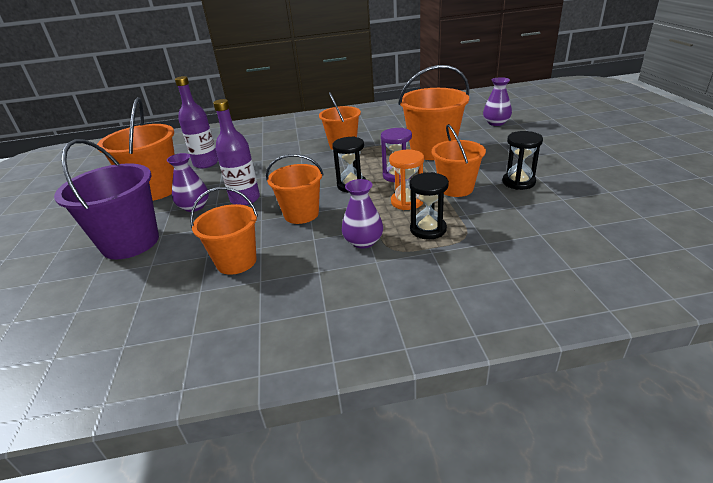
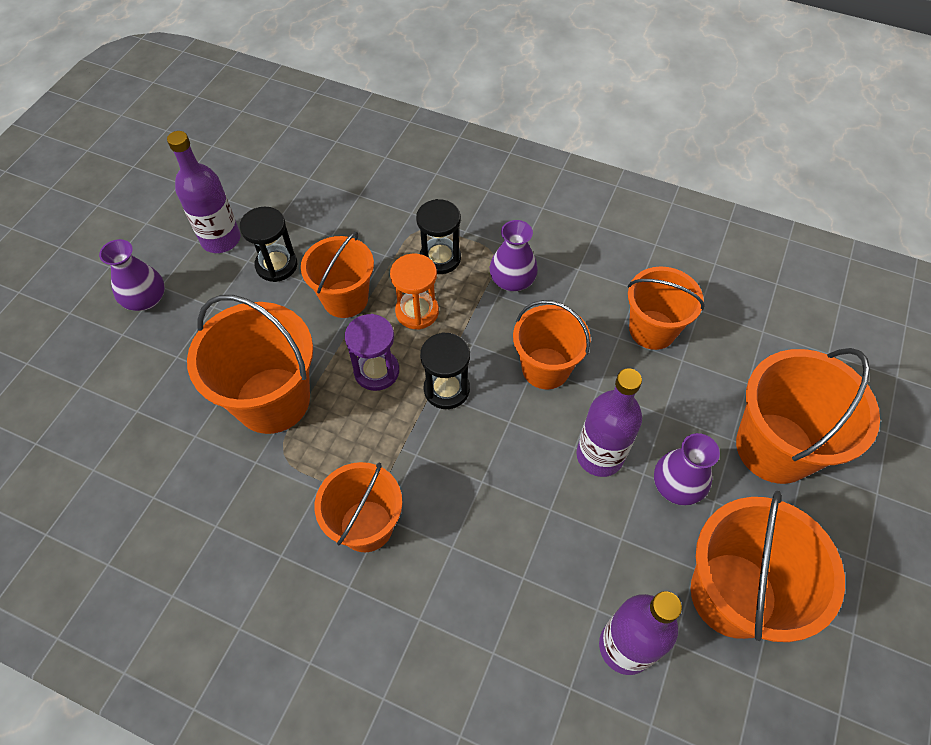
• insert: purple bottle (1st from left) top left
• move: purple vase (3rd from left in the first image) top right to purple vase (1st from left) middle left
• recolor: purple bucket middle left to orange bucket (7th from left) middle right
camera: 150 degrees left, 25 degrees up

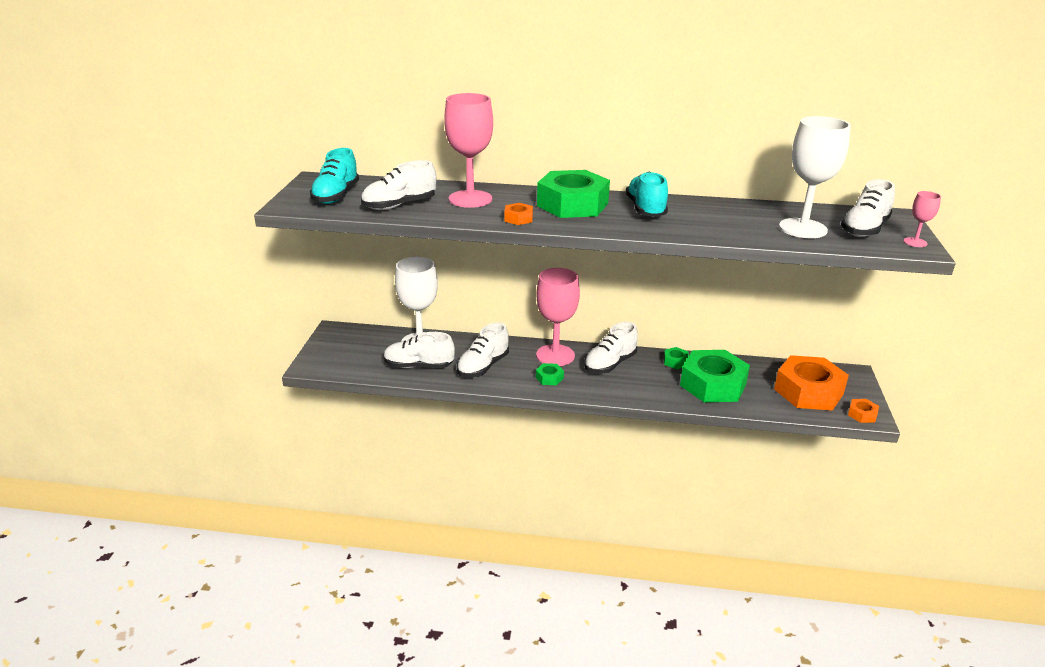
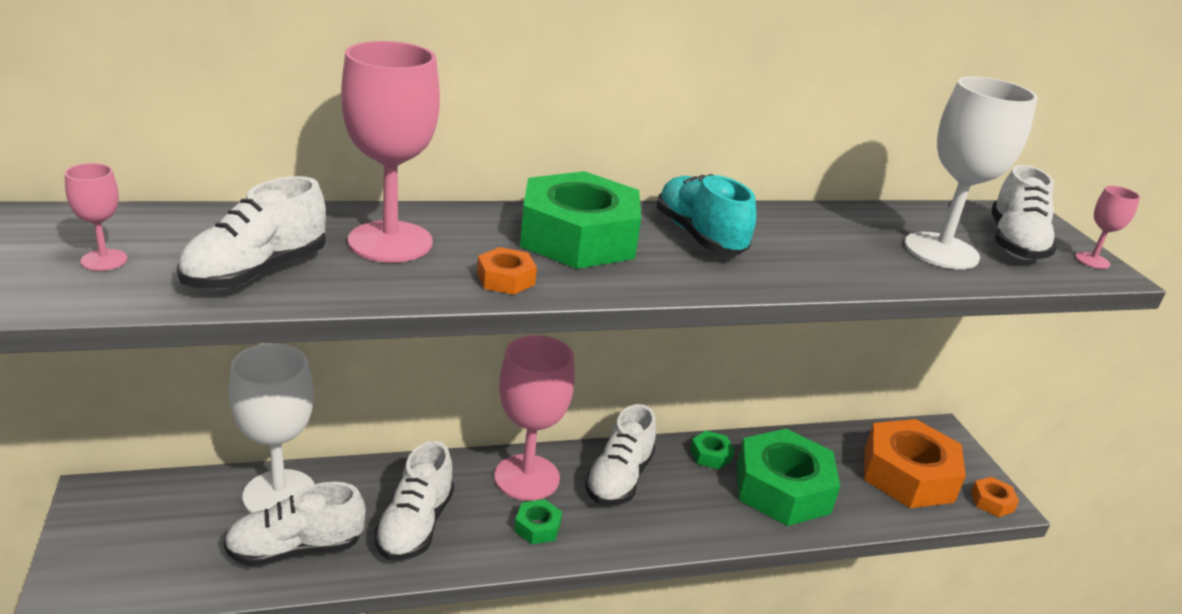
• replace: turquoise shoe (1st from left) top left to pink goblet (1st from left) middle left
camera: 25 degrees left, 0 degrees up

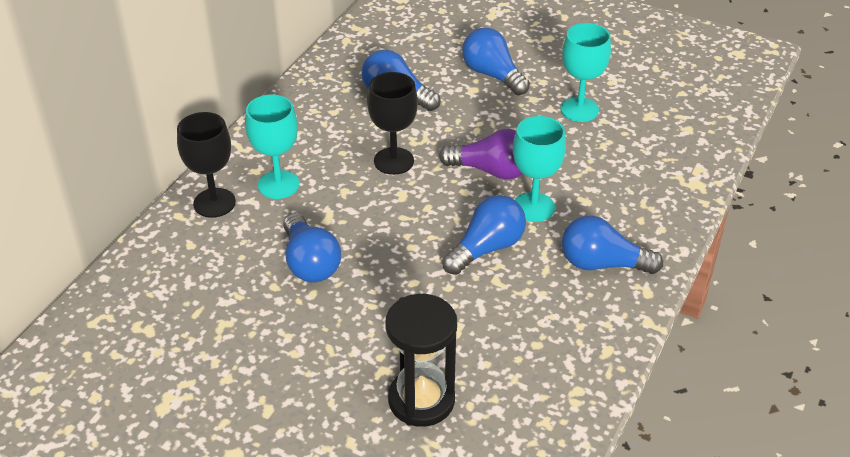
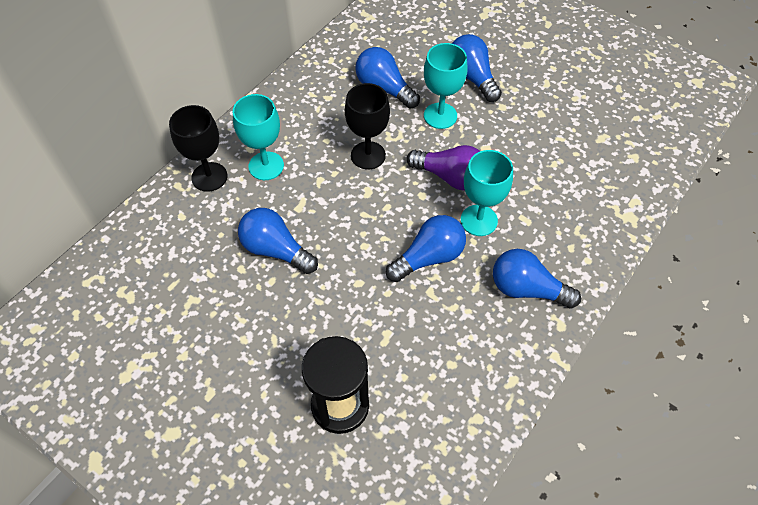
• move: turquoise goblet (3rd from left in the first image) top right to turquoise goblet (2nd from left) top centre
• rotate: blue light bulb (1st from left) centre = centre 135 degrees clockwise
camera: 10 degrees right, 15 degrees up

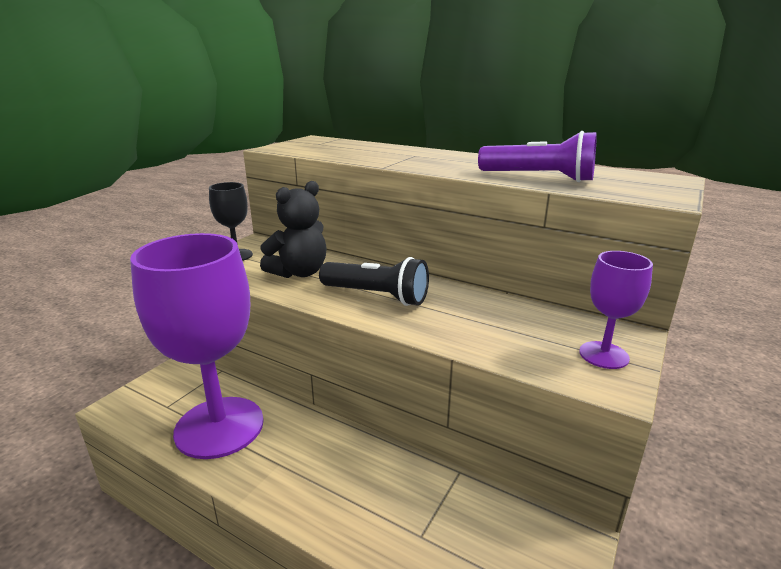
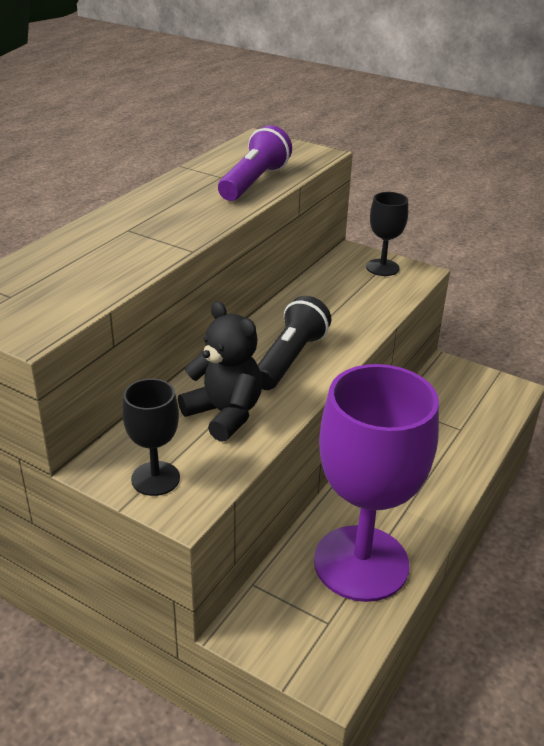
• recolor: purple goblet (2nd from left) middle right to black goblet (2nd from left) top right
camera: 90 degrees left, 10 degrees up

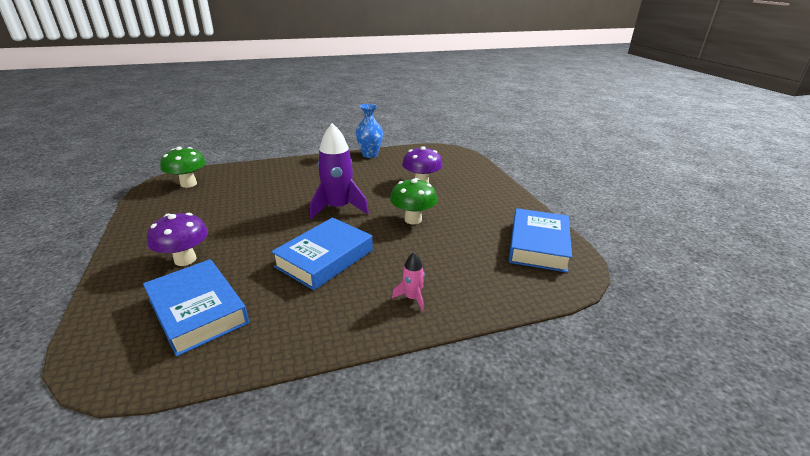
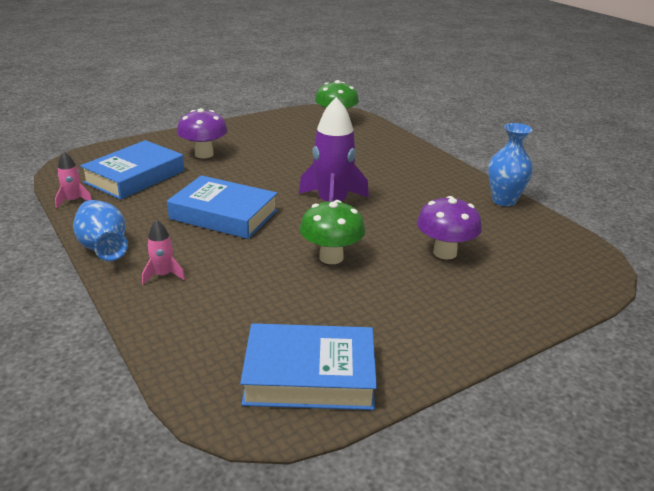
• insert: pink rocket (1st from left) middle left
• insert: blue vase (1st from left) middle left
camera: 75 degrees right, 0 degrees up

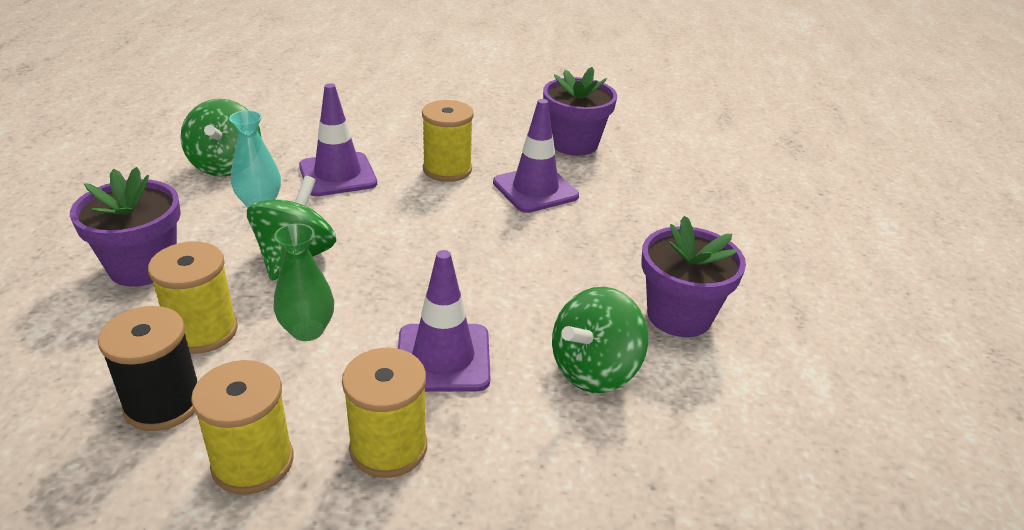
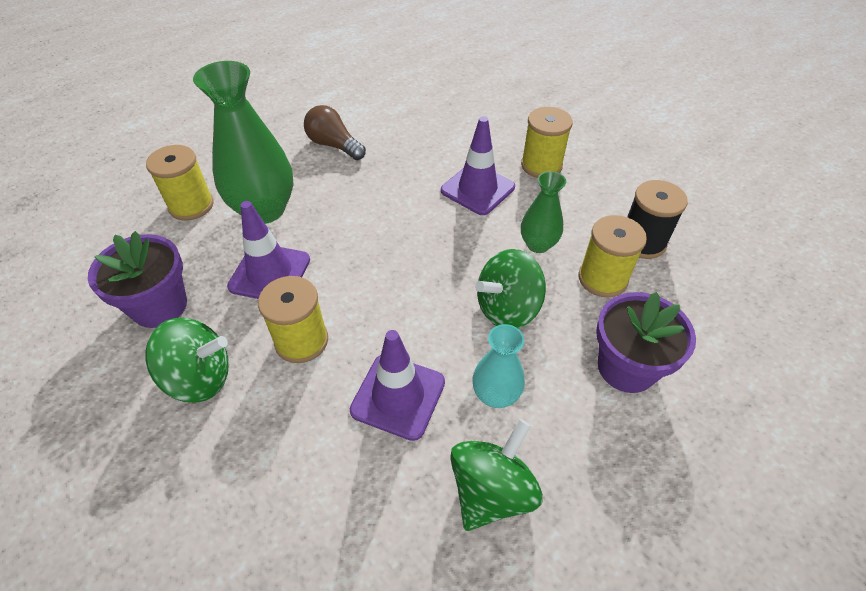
• insert: green vase (1st from left) top left
• move: yellow spool (2nd from left in the first image) bottom left to yellow spool (1st from left) top left
• move: green spinning top (3rd from left in the first image) centre to green spinning top (1st from left) middle left
• replace: purple flower pot (3rd from left) middle right to brown light bulb top centre
camera: 135 degrees left, 15 degrees up

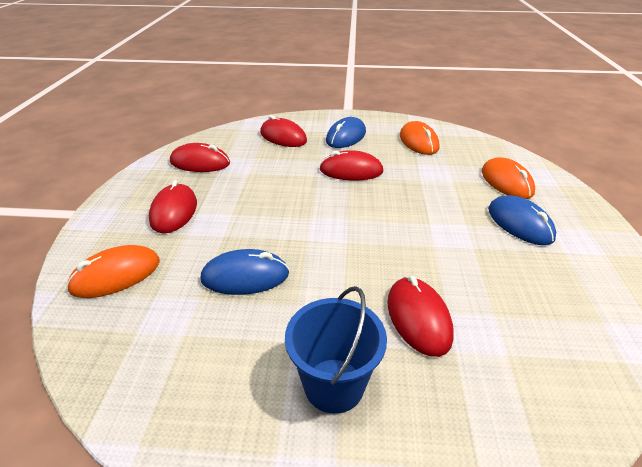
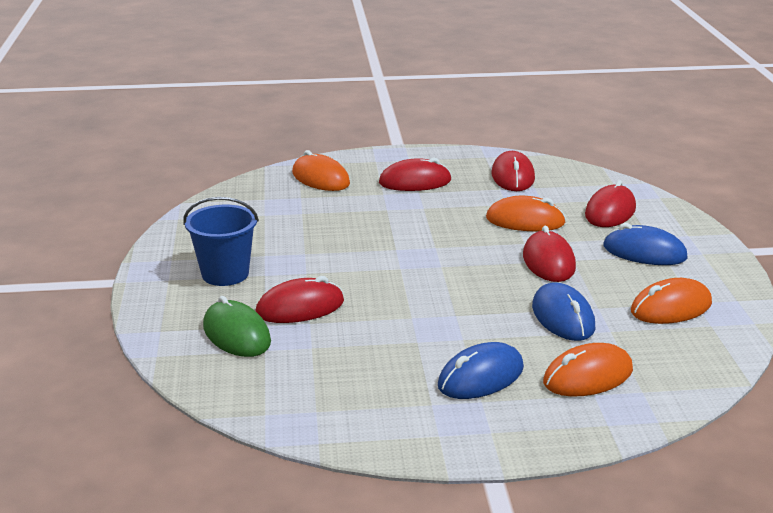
• insert: green mouse middle left
• insert: orange mouse (2nd from left) middle right
• move: blue mouse (1st from left in the first image) centre to blue mouse (2nd from left) middle right
camera: 80 degrees right, 10 degrees down

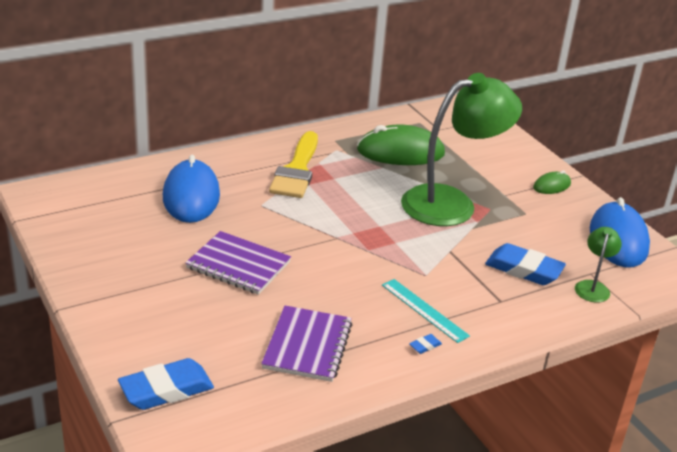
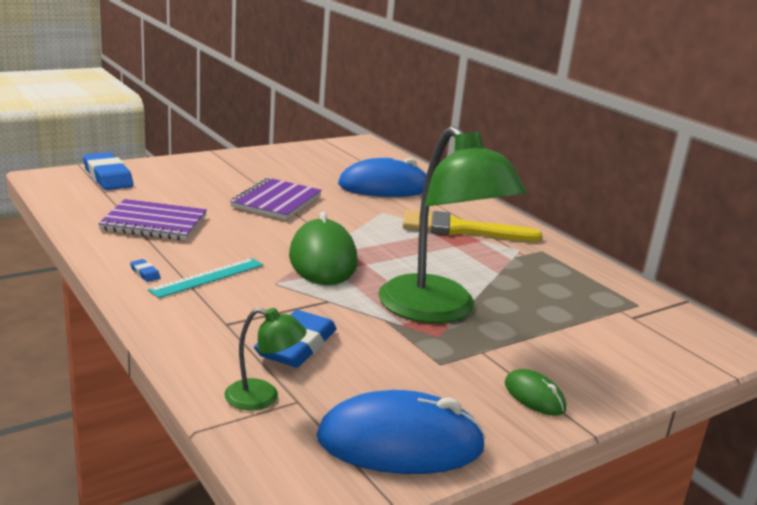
• move: green mouse (1st from left) top centre to centre
camera: 85 degrees right, 10 degrees down

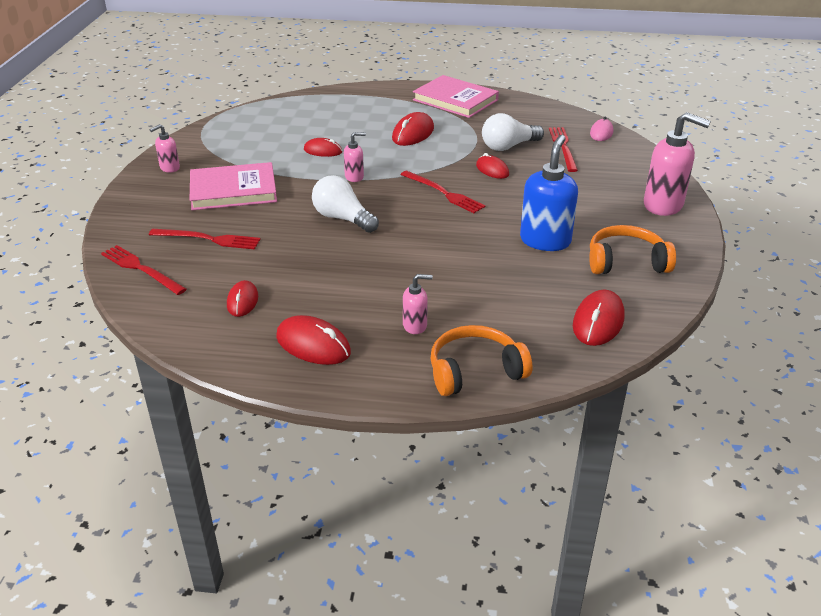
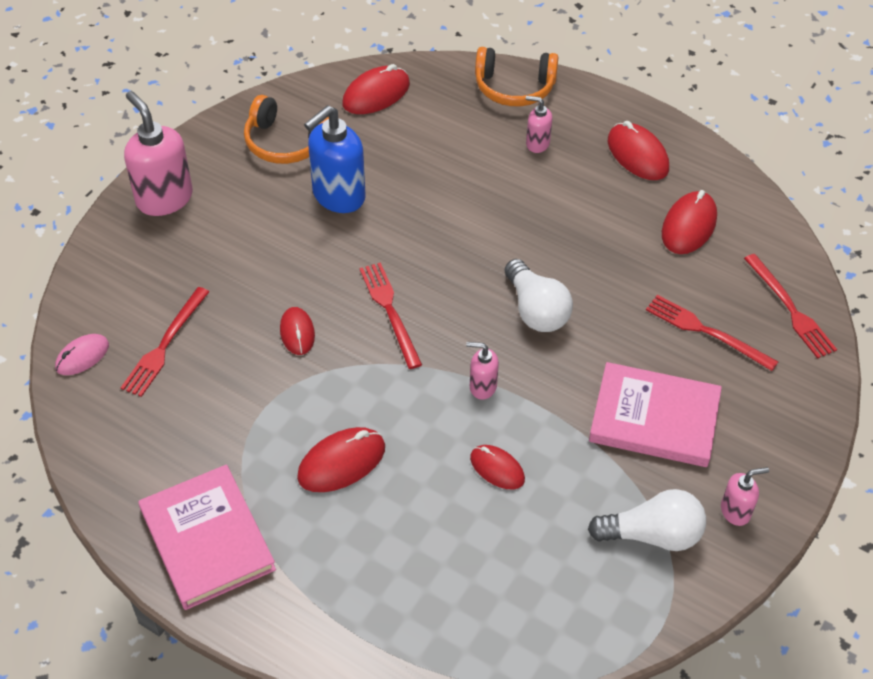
• move: white light bulb (2nd from left) top centre to bottom right
• resize: red mouse (1st from left in the first image) middle left = top right x1.54
camera: 155 degrees left, 15 degrees up

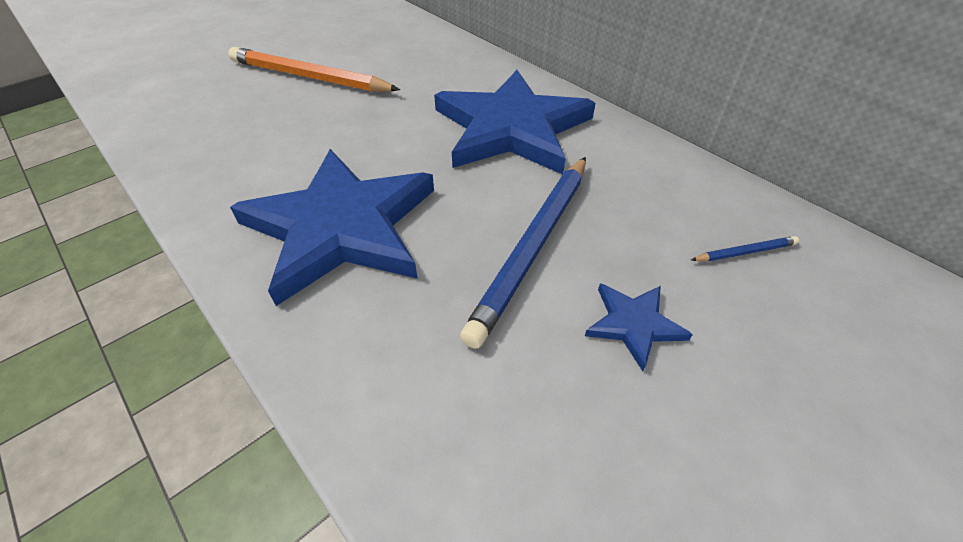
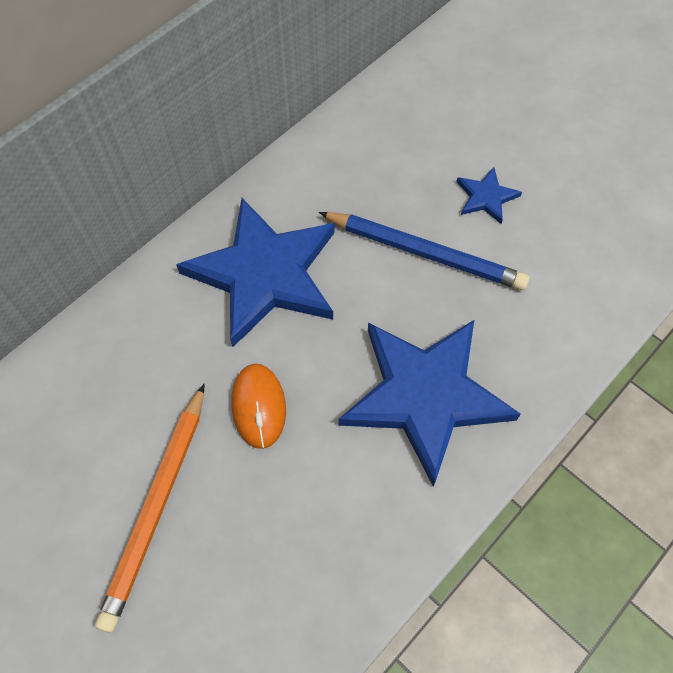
• delete: blue pencil (2nd from left) middle right
• insert: orange mouse centre
camera: 95 degrees left, 15 degrees up

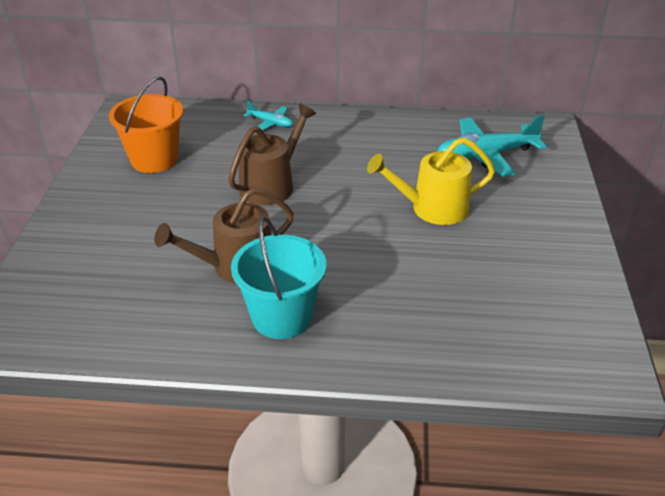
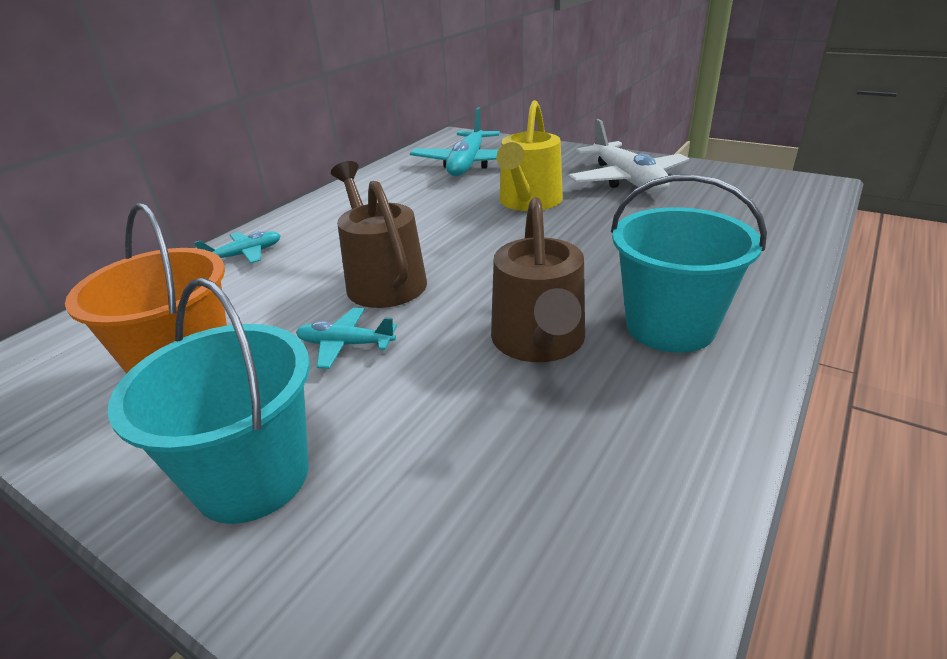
• insert: turquoise bucket (1st from left) middle left
• insert: turquoise plane (2nd from left) centre
• insert: white plane top centre
camera: 60 degrees left, 5 degrees down

